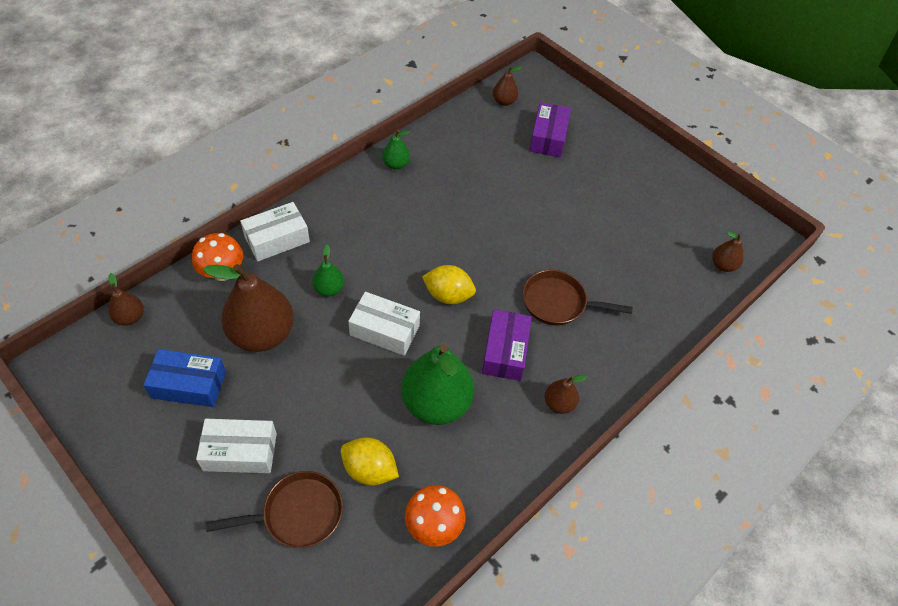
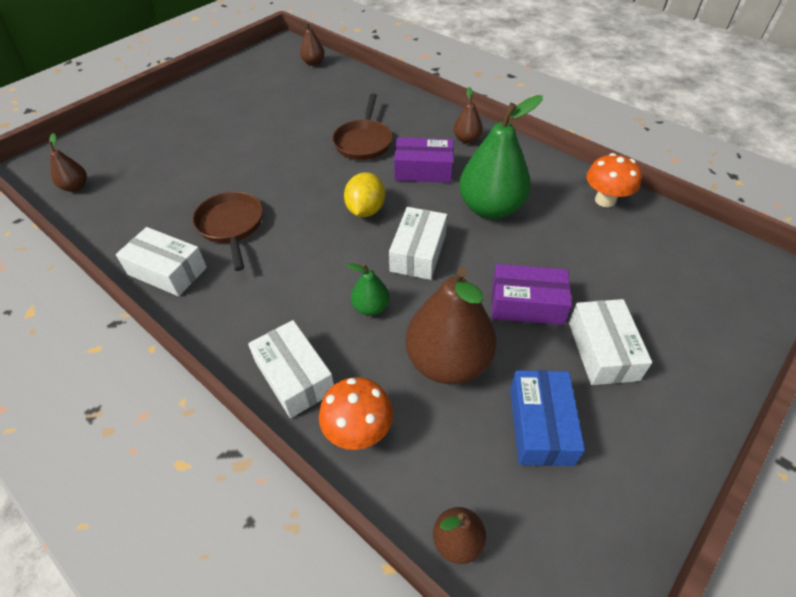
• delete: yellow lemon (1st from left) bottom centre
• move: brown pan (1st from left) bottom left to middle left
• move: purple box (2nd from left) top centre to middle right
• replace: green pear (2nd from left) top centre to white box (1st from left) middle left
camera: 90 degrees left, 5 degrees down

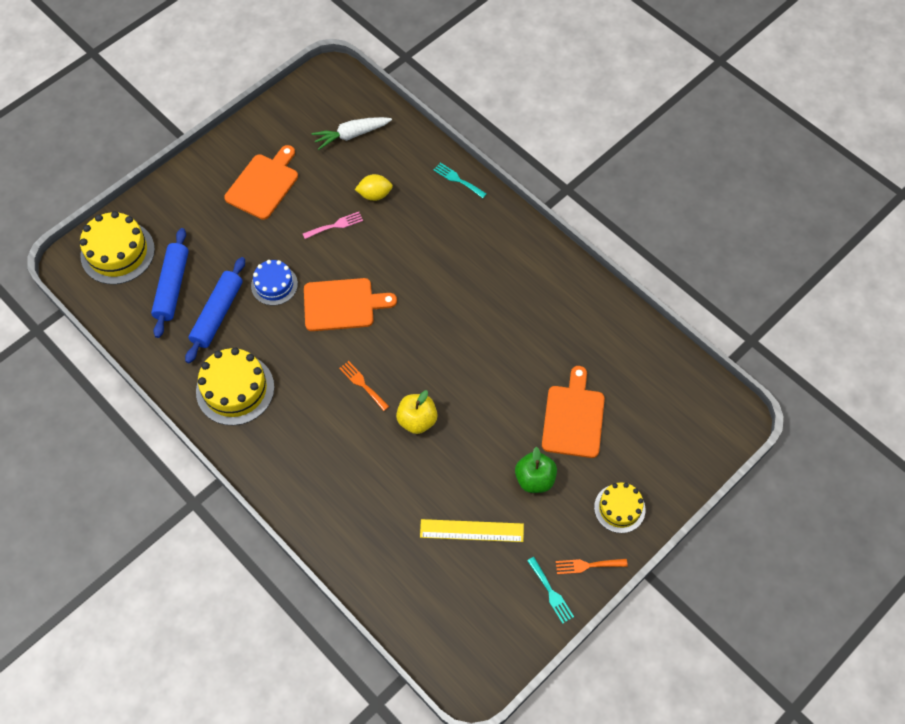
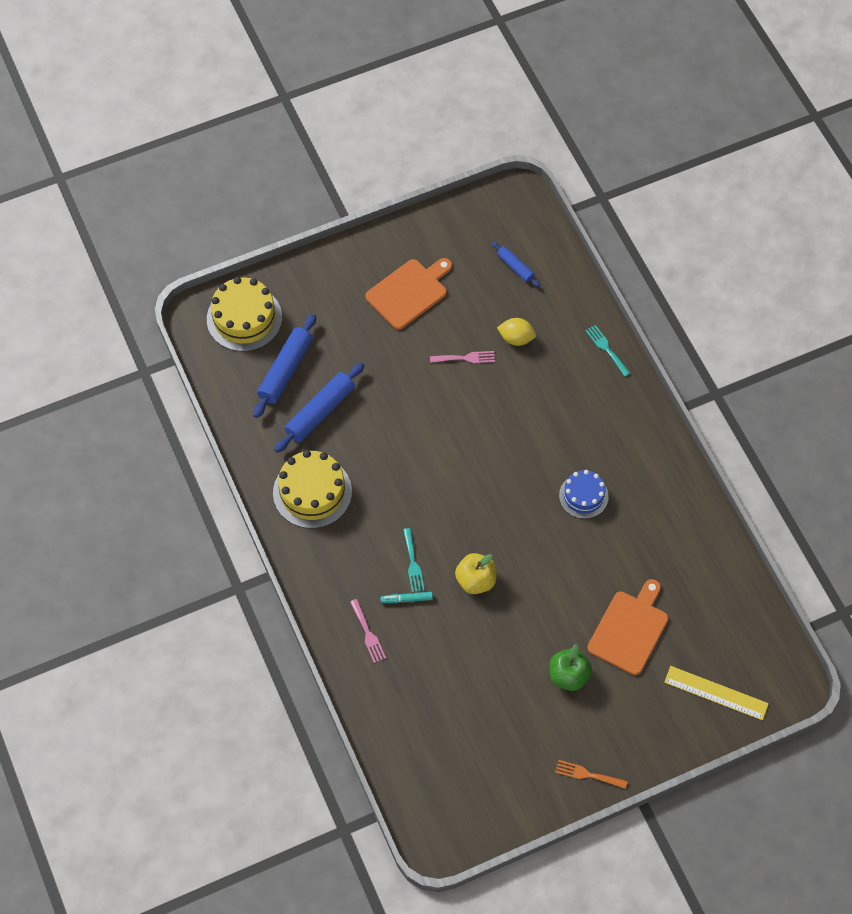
• delete: orange cutting board (2nd from left) centre
• delete: orange fork (1st from left) centre
• delete: yellow cake (3rd from left) bottom right
• insert: pink fork (1st from left) bottom centre
• insert: turquoise marker centre
• move: blue cake middle left to middle right
• move: yellow ruler bottom centre to bottom right
• move: turquoise fork (2nd from left in the first image) bottom centre to turquoise fork (1st from left) centre
• replace: white carrot top centre to blue rolling pin (3rd from left) top centre
camera: 20 degrees right, 0 degrees up

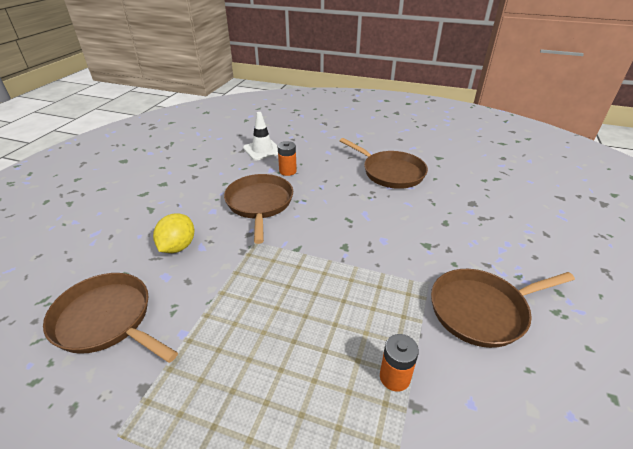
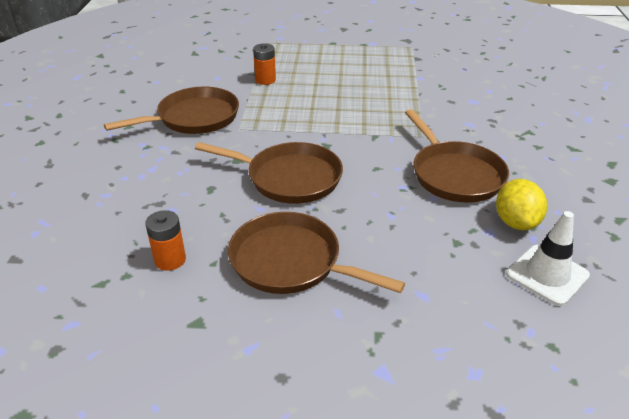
• move: brown pan (1st from left in the first image) bottom left to brown pan (2nd from left) centre
• move: yellow lemon middle left to middle right
• move: orange battery (1st from left) centre to middle left
camera: 165 degrees right, 0 degrees up

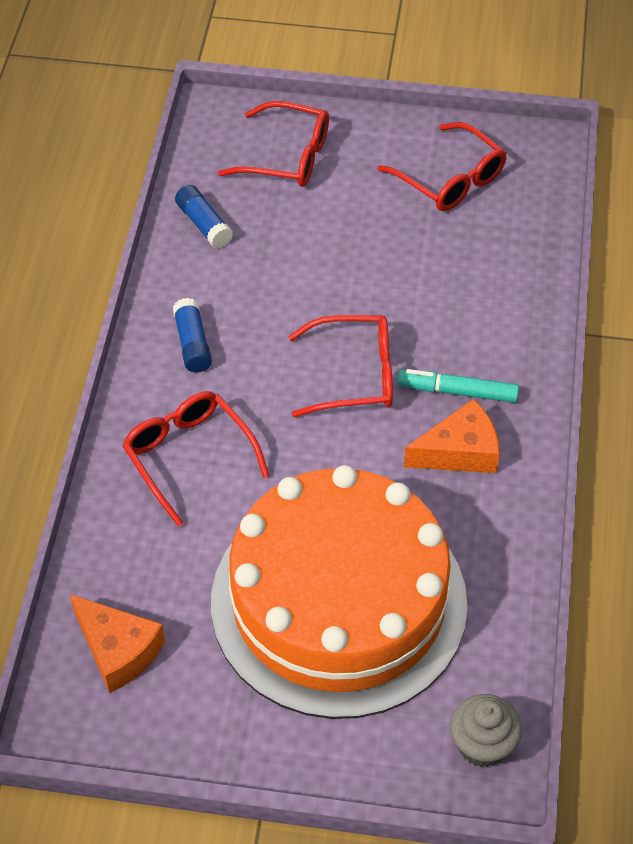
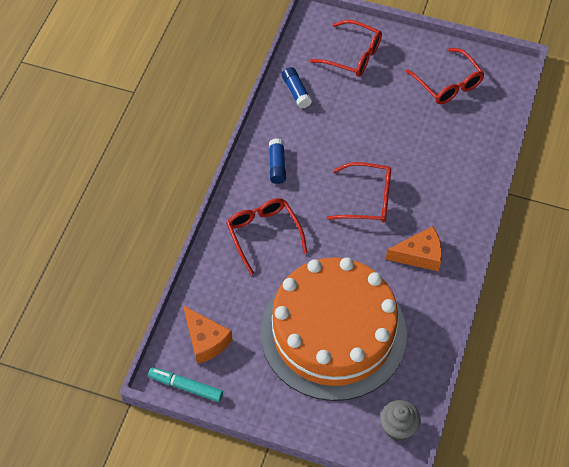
• move: turquoise marker middle right to bottom left
camera: 10 degrees right, 5 degrees up

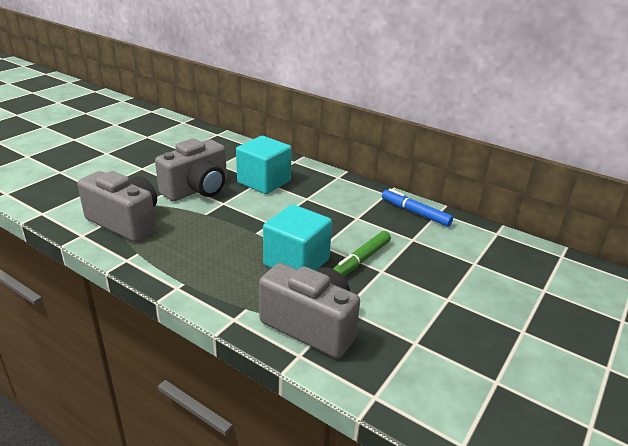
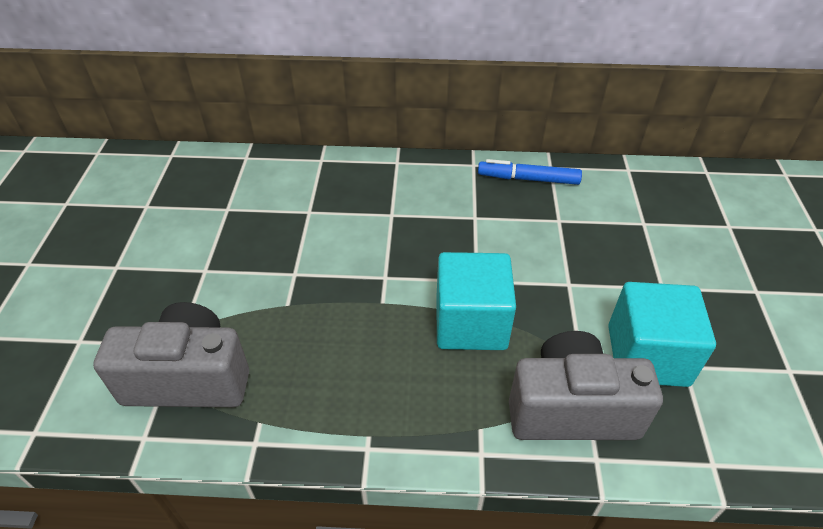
• delete: grey camera (2nd from left) middle left
• delete: green marker centre
• move: turquoise cube (1st from left in the first image) centre to turquoise cube (2nd from left) middle right
camera: 30 degrees left, 15 degrees up

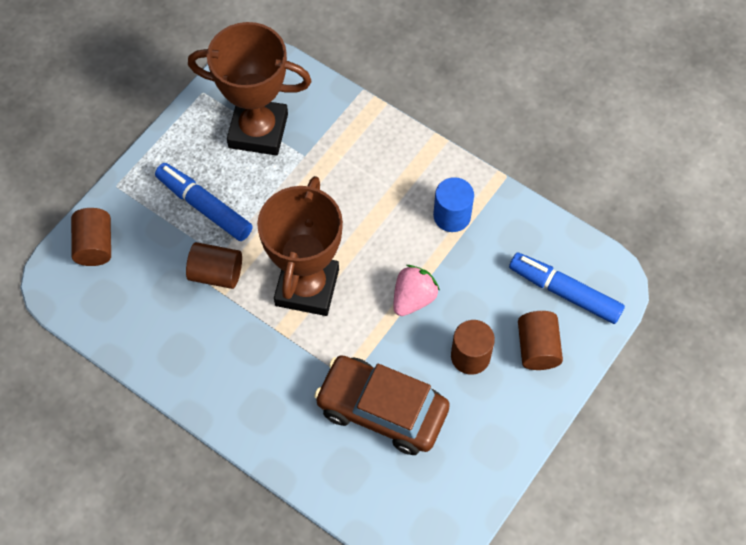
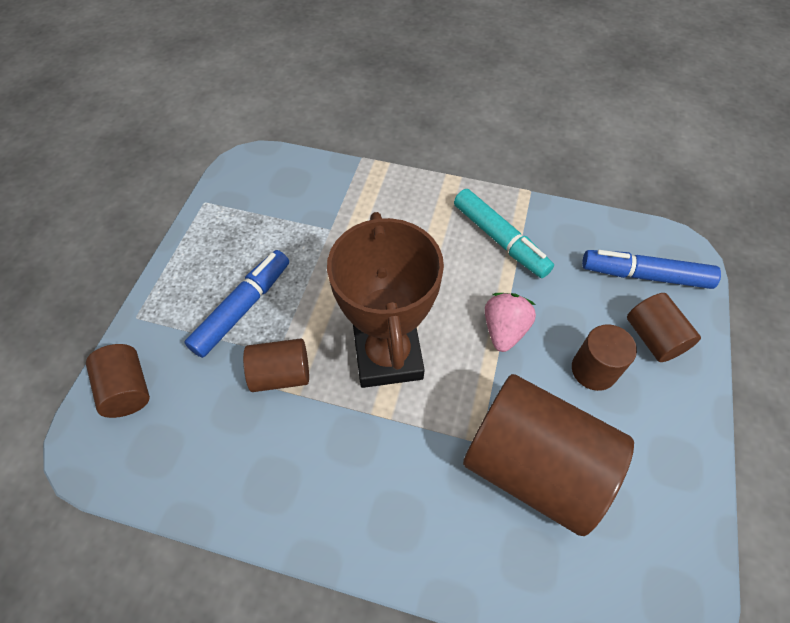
• delete: brown trophy (1st from left) top centre
• replace: brown car bottom centre to brown cylinder (3rd from left) bottom right
• replace: blue cylinder centre to turquoise marker centre
• rotate: blue marker (1st from left) middle left = middle left 105 degrees clockwise
camera: 20 degrees left, 5 degrees down

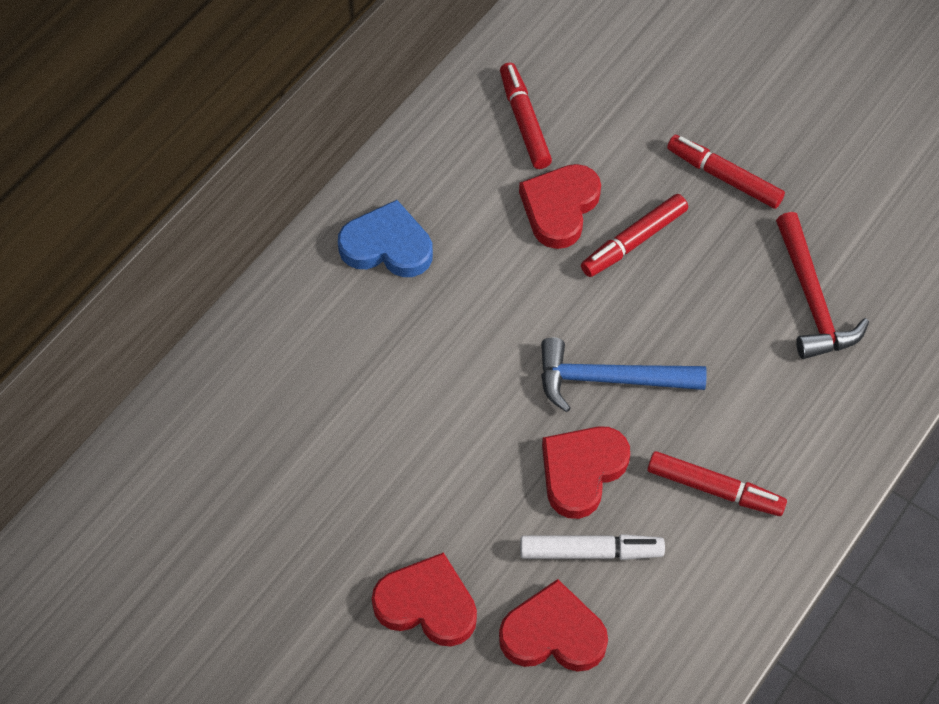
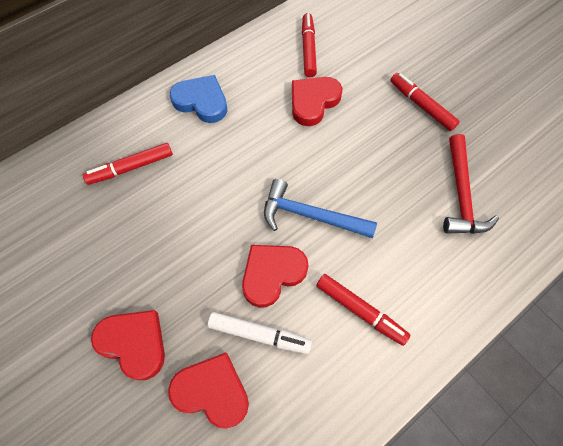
• move: red marker (2nd from left in the first image) middle right to red marker (1st from left) middle left
camera: 15 degrees right, 5 degrees up

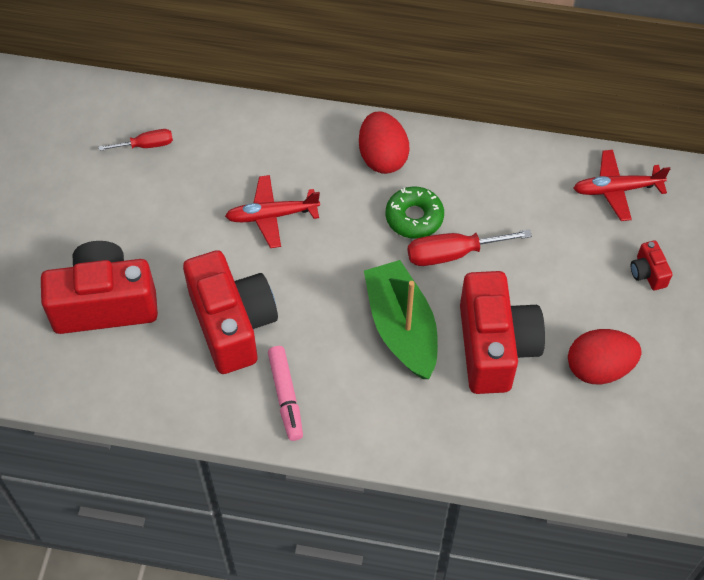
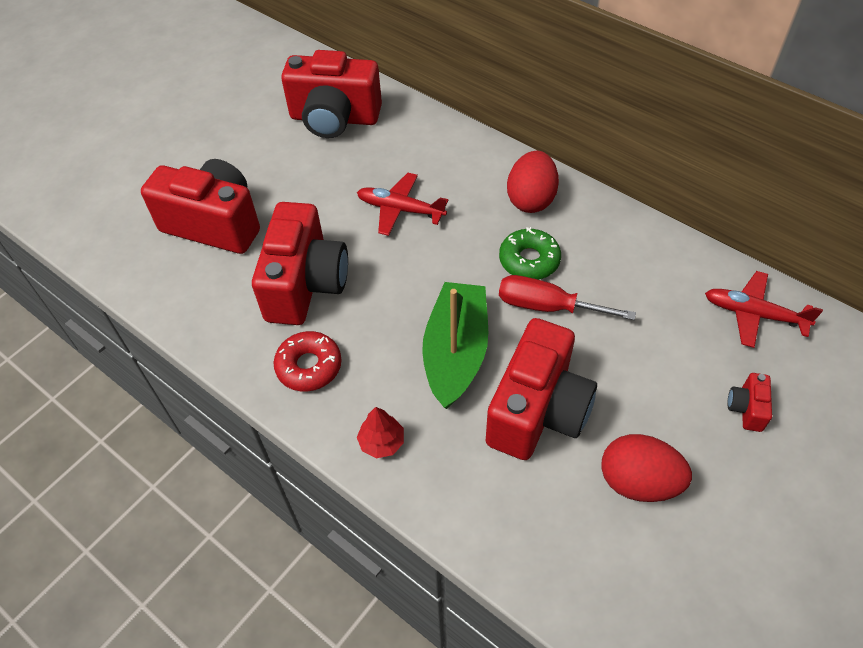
• insert: red tree bottom centre
• replace: red screwdriver (1st from left) top left to red camera (3rd from left) top centre
• replace: pink marker bottom centre to red donut centre
camera: 30 degrees right, 5 degrees down

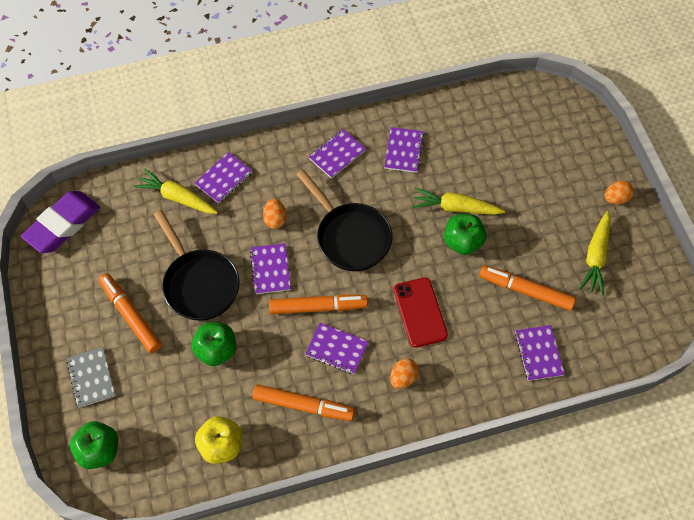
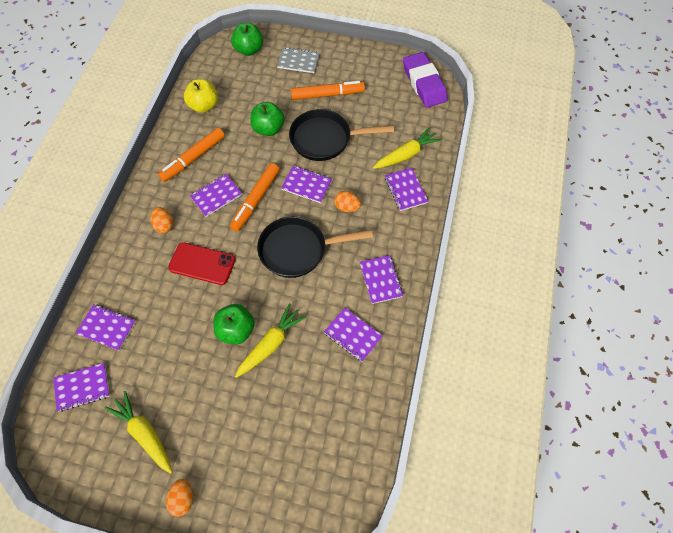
• delete: orange marker (4th from left) middle right
• insert: purple notebook (1st from left) bottom left
camera: 120 degrees right, 0 degrees up

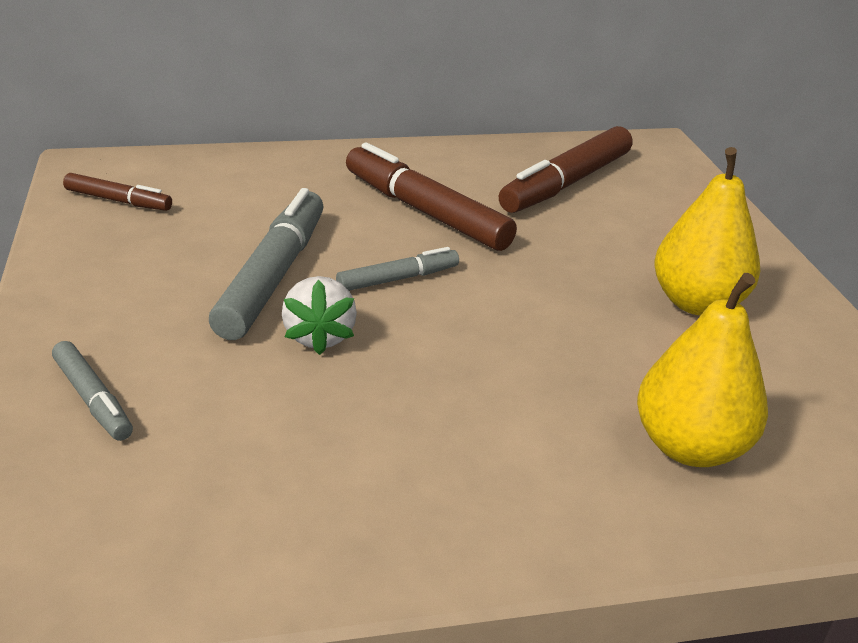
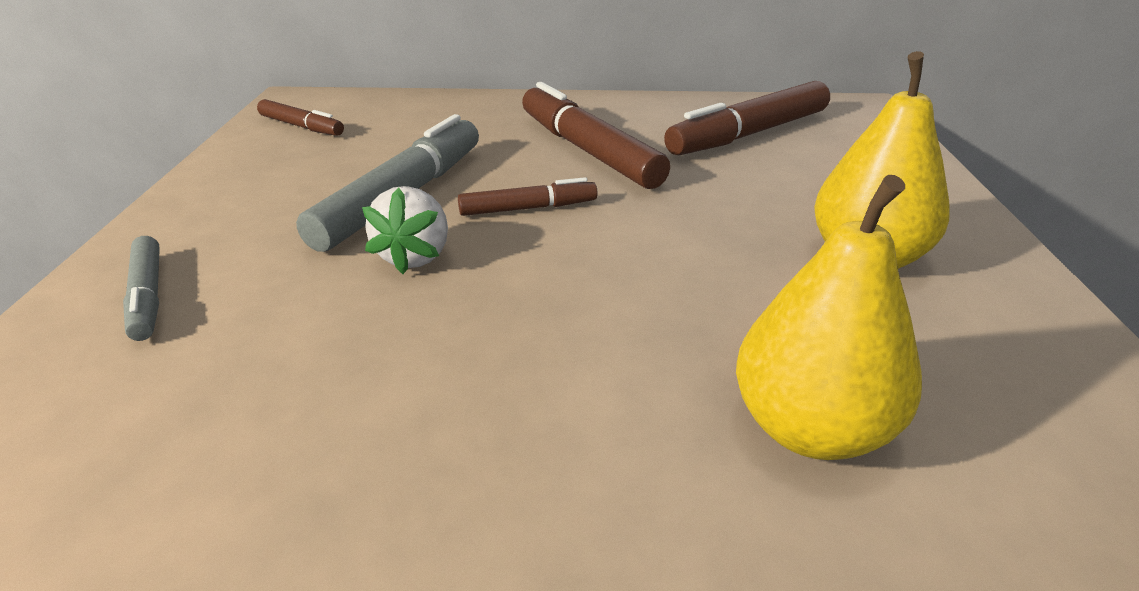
• recolor: grey marker (3rd from left) centre to brown marker (2nd from left) top centre
camera: 15 degrees right, 0 degrees up

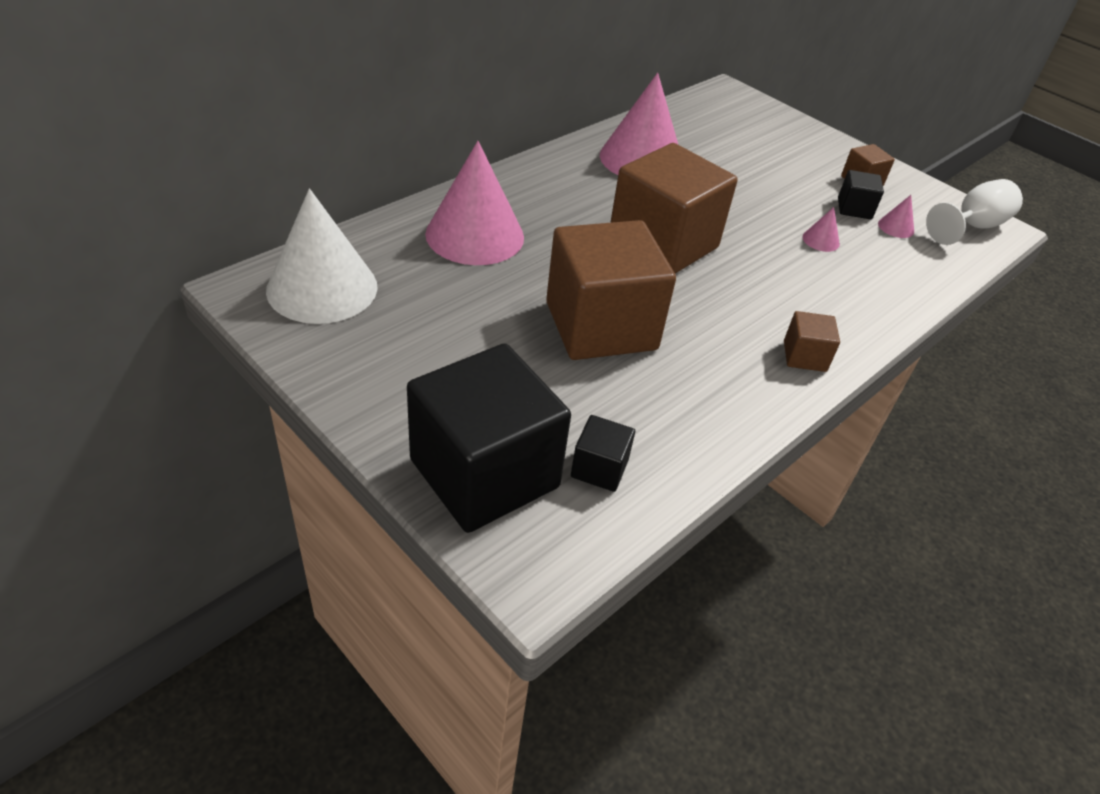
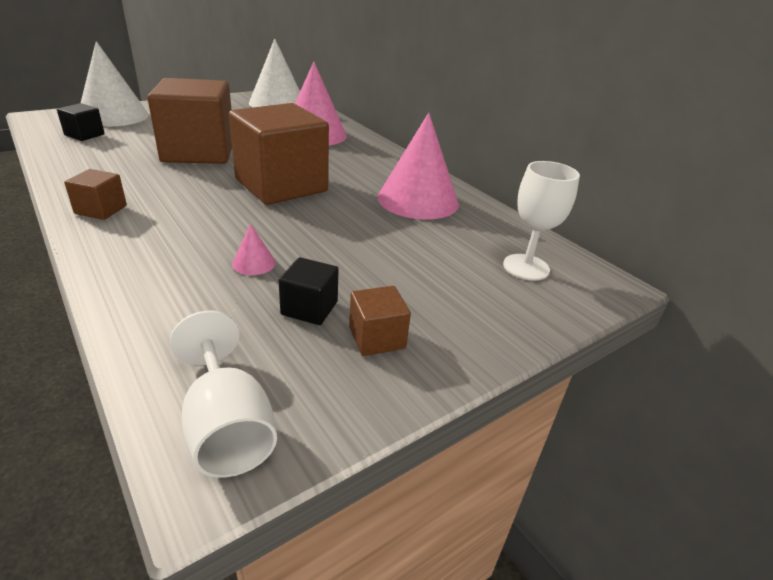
• delete: pink cone (4th from left) top right
• insert: white goblet (2nd from left) middle right
• replace: black cube (1st from left) centre to white cone (1st from left) top left
camera: 100 degrees right, 10 degrees down

